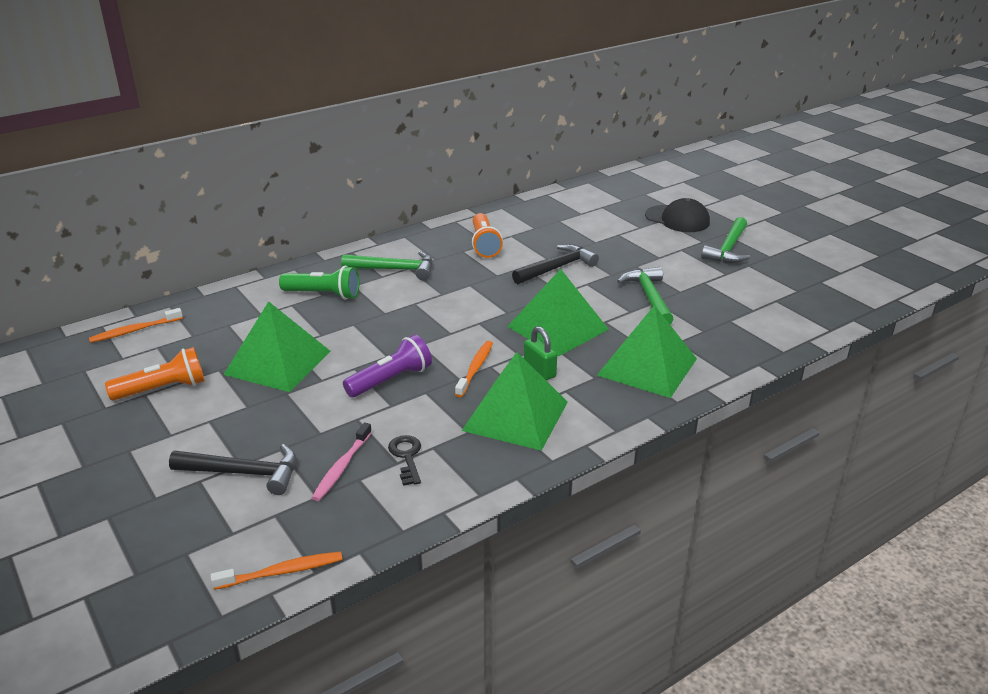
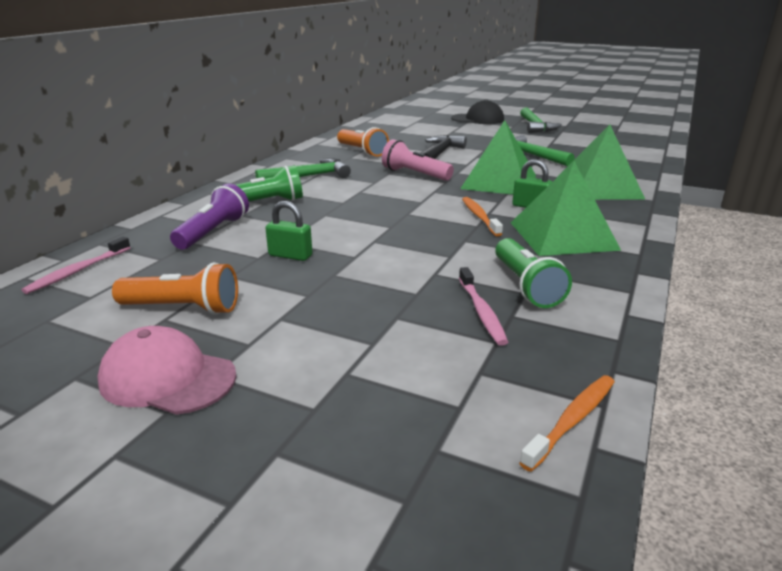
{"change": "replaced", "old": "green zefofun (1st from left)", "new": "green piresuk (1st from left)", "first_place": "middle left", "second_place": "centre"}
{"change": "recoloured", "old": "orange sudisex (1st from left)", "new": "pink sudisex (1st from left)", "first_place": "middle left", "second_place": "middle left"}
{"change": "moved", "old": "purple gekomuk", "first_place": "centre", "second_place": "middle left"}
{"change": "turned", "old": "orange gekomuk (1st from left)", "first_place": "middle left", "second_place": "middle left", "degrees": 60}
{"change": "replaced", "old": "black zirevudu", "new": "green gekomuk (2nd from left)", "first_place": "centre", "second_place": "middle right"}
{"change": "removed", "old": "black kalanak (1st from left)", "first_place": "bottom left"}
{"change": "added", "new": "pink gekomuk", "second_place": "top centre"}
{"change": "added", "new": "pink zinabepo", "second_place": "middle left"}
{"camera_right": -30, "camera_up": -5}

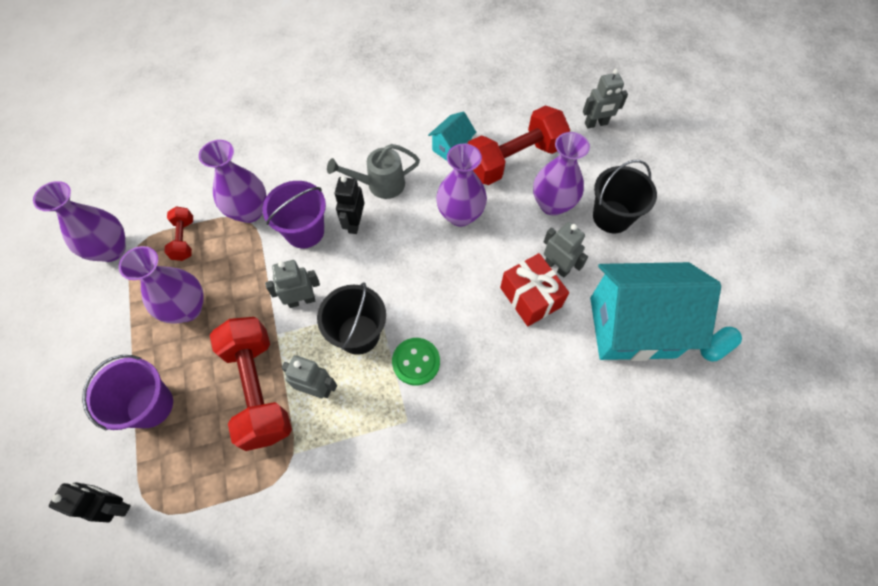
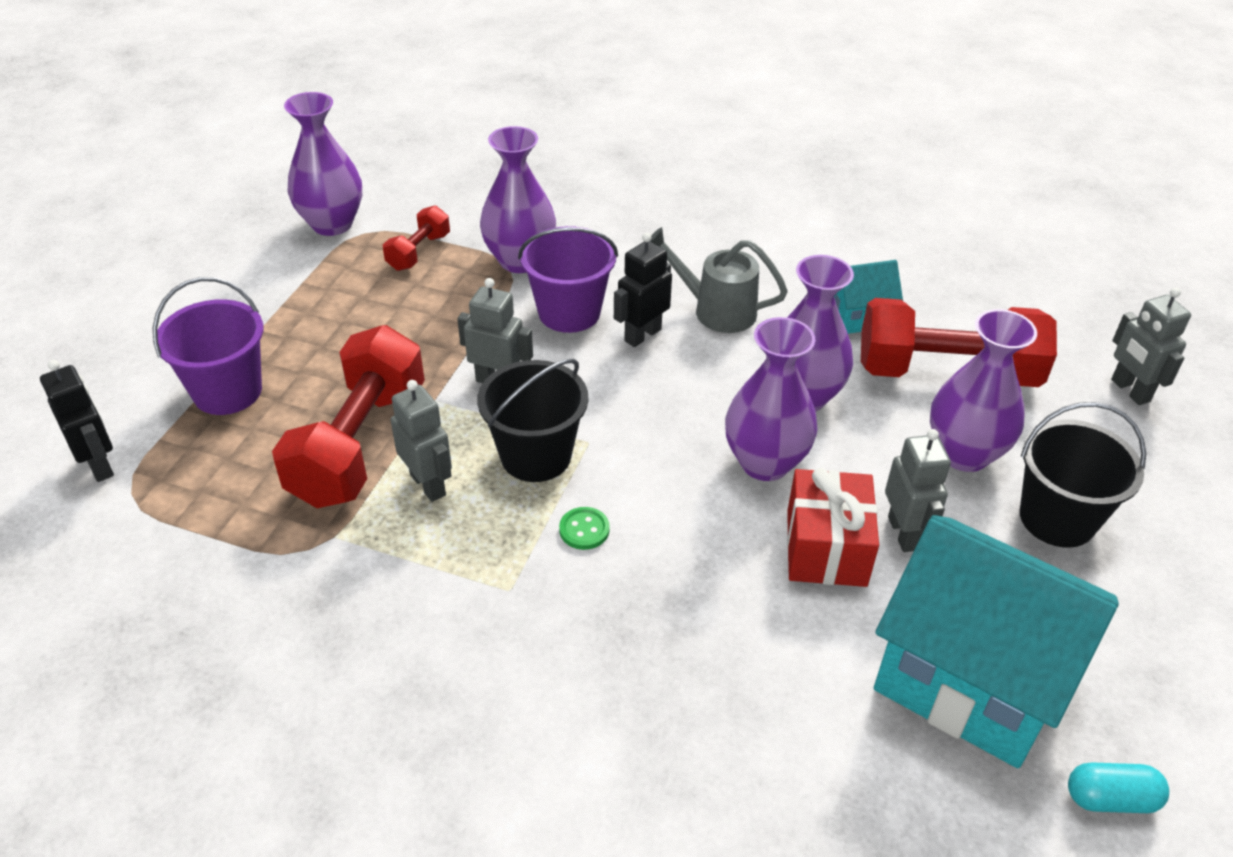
{"change": "turned", "old": "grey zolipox (4th from left)", "first_place": "top right", "second_place": "middle right", "degrees": 45}
{"change": "moved", "old": "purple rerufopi (2nd from left in the first image)", "new": "purple rerufopi (3rd from left)", "first_place": "middle left", "second_place": "centre"}
{"change": "resized", "old": "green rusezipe", "first_place": "centre", "second_place": "centre", "factor": 0.61}
{"camera_right": 35, "camera_up": -20}

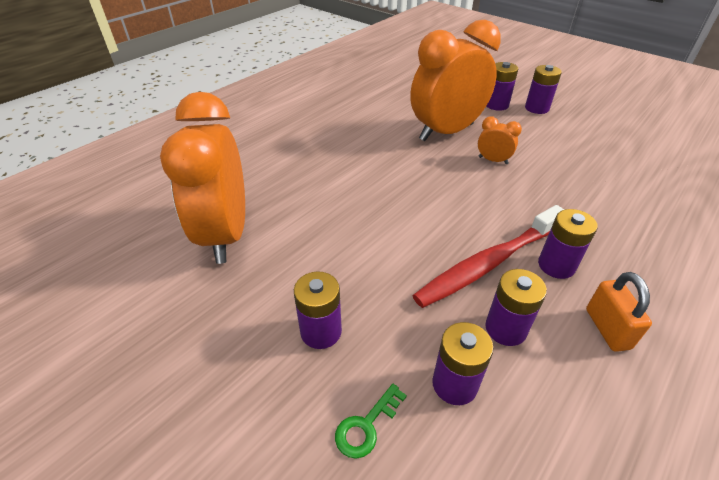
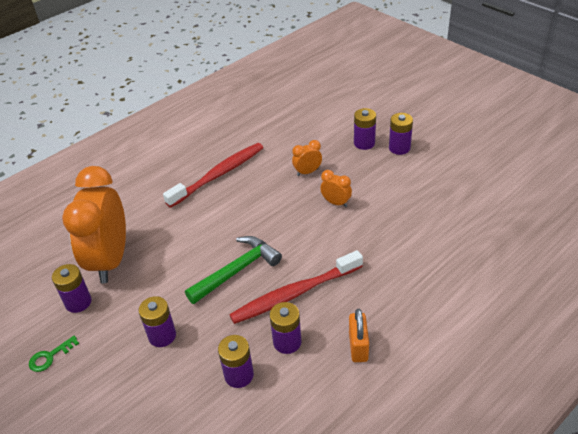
{"change": "resized", "old": "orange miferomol (2nd from left)", "first_place": "top centre", "second_place": "centre", "factor": 0.41}
{"change": "moved", "old": "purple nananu (6th from left in the first image)", "new": "purple nananu (1st from left)", "first_place": "middle right", "second_place": "middle left"}
{"change": "moved", "old": "green zirevudu", "first_place": "bottom centre", "second_place": "bottom left"}
{"change": "added", "new": "red sudisex (1st from left)", "second_place": "centre"}
{"change": "added", "new": "green kalanak", "second_place": "centre"}
{"camera_right": 10, "camera_up": 0}

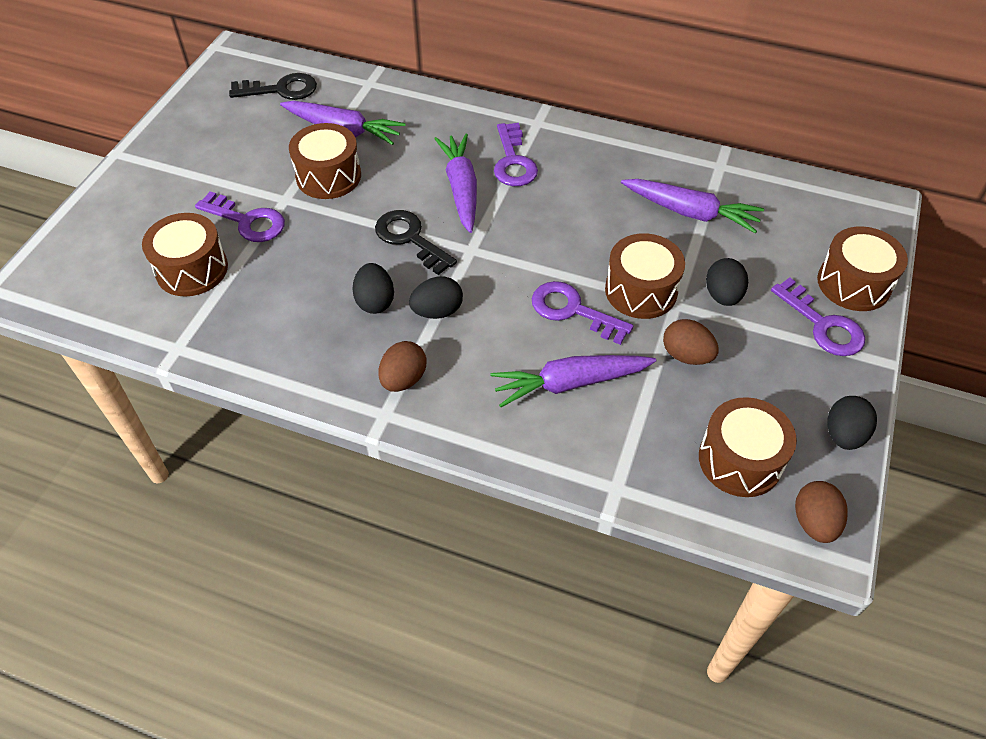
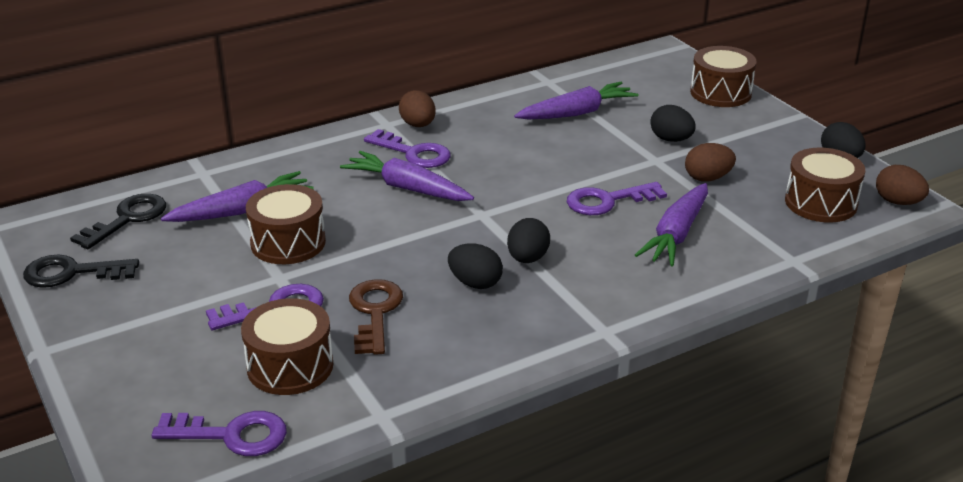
{"change": "moved", "old": "black zirevudu (2nd from left in the first image)", "new": "black zirevudu (1st from left)", "first_place": "top centre", "second_place": "middle left"}
{"change": "removed", "old": "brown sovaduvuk (3rd from left)", "first_place": "centre"}
{"change": "moved", "old": "purple zirevudu (4th from left in the first image)", "new": "purple zirevudu (1st from left)", "first_place": "middle right", "second_place": "bottom left"}
{"change": "moved", "old": "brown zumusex (1st from left)", "first_place": "centre", "second_place": "top centre"}
{"change": "added", "new": "brown zirevudu", "second_place": "centre"}
{"camera_right": -50, "camera_up": -20}

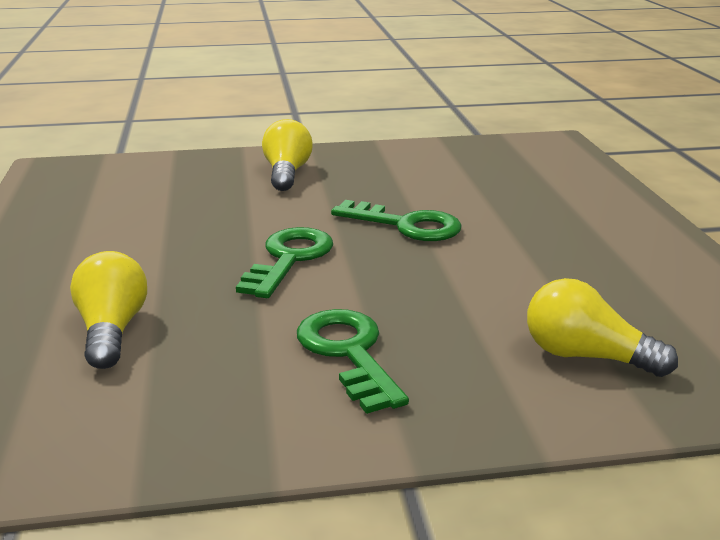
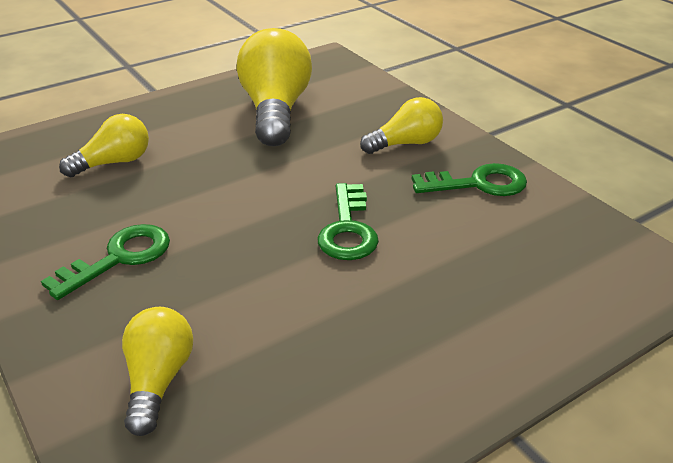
{"change": "moved", "old": "green zirevudu (1st from left in the first image)", "new": "green zirevudu (3rd from left)", "first_place": "centre", "second_place": "middle right"}
{"change": "added", "new": "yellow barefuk (3rd from left)", "second_place": "top centre"}
{"camera_right": 65, "camera_up": 10}

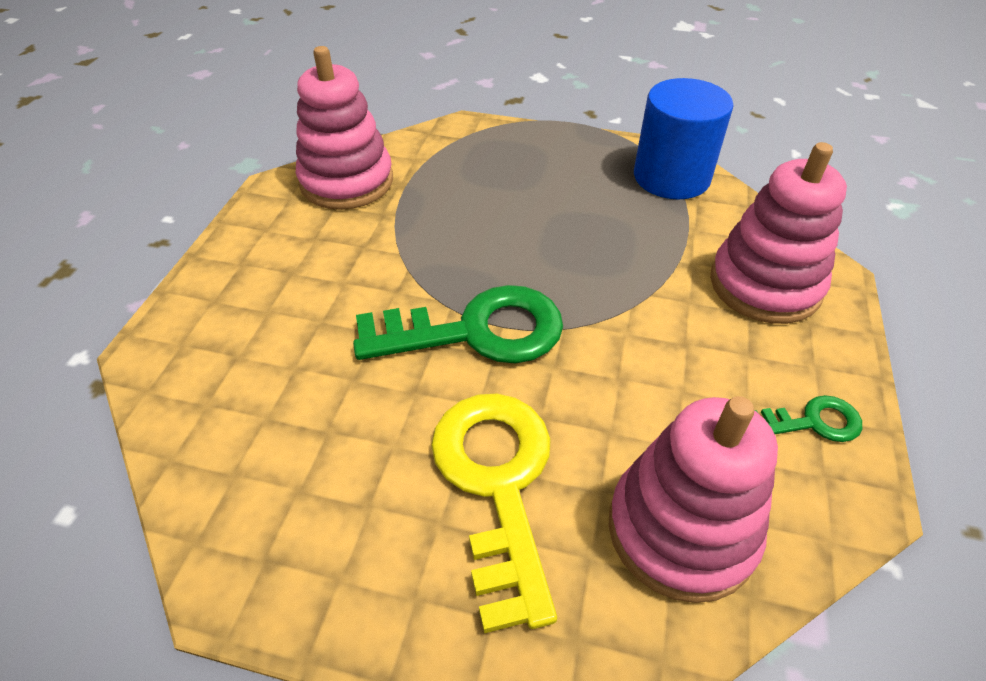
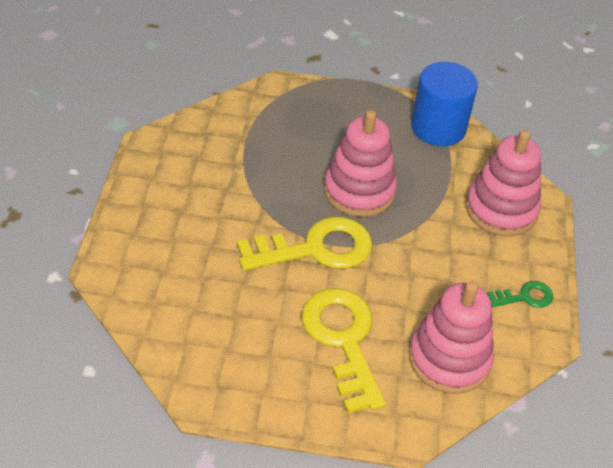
{"change": "moved", "old": "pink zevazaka (1st from left)", "first_place": "top centre", "second_place": "centre"}
{"change": "recoloured", "old": "green zirevudu (1st from left)", "new": "yellow zirevudu (1st from left)", "first_place": "centre", "second_place": "centre"}
{"camera_right": -10, "camera_up": 0}

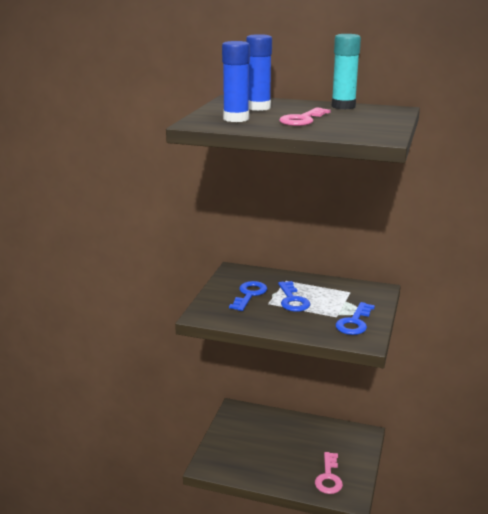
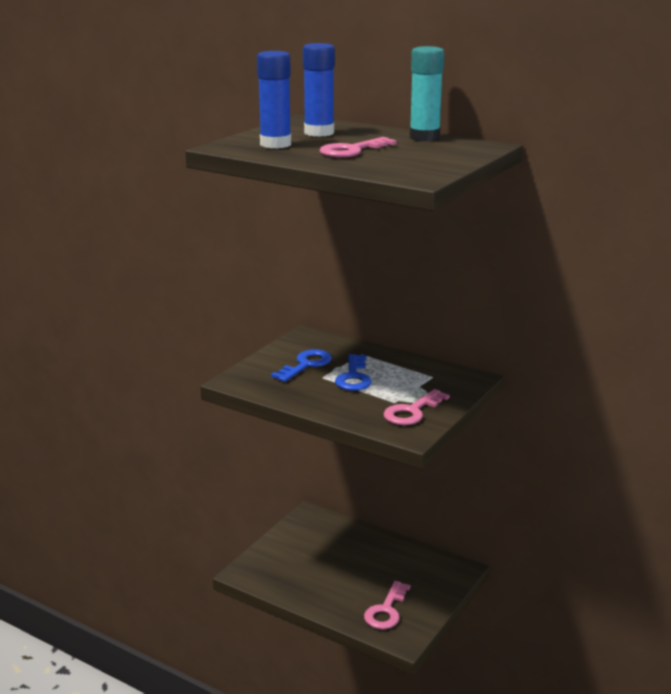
{"change": "recoloured", "old": "blue zirevudu (3rd from left)", "new": "pink zirevudu (3rd from left)", "first_place": "middle right", "second_place": "centre"}
{"camera_right": 15, "camera_up": 0}

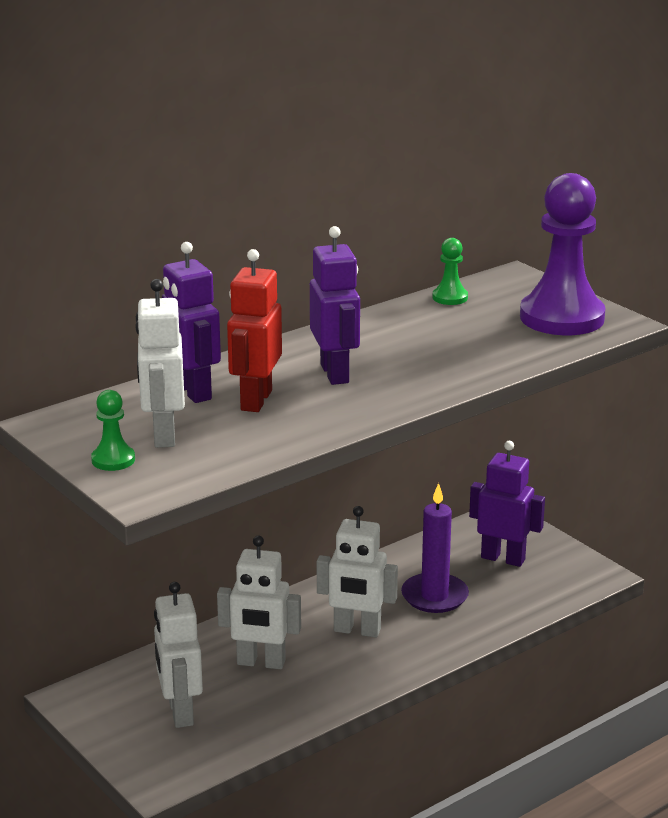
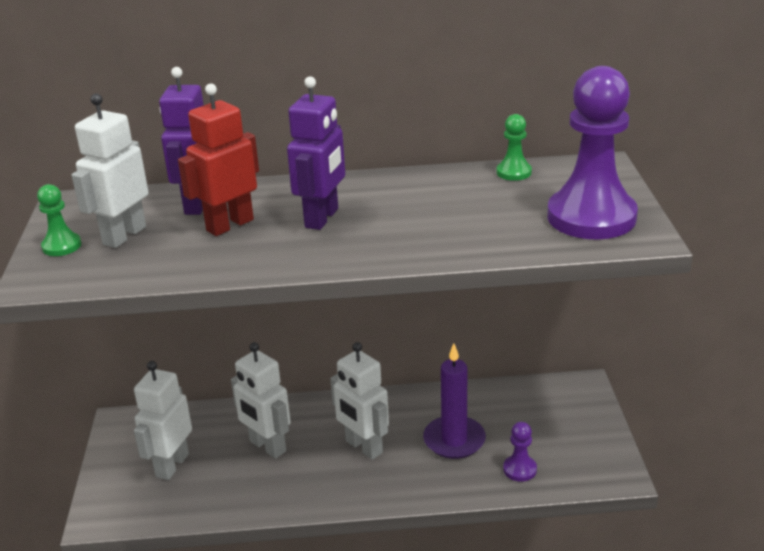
{"change": "removed", "old": "purple zolipox (3rd from left)", "first_place": "middle right"}
{"change": "added", "new": "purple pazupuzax (1st from left)", "second_place": "bottom right"}
{"camera_right": 35, "camera_up": 5}

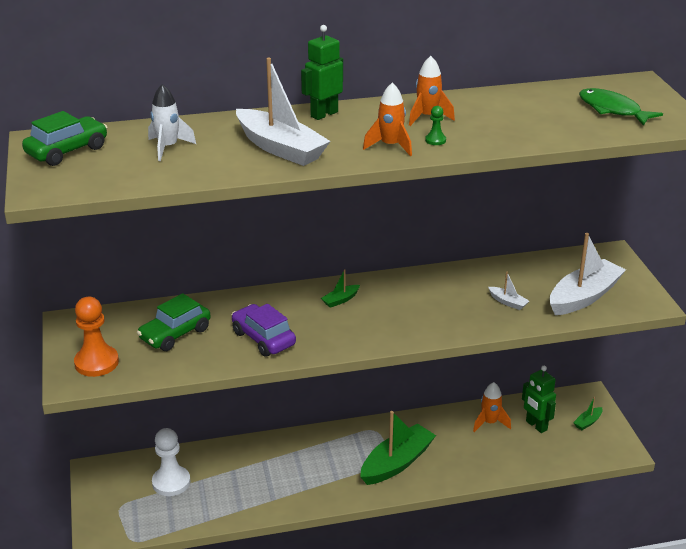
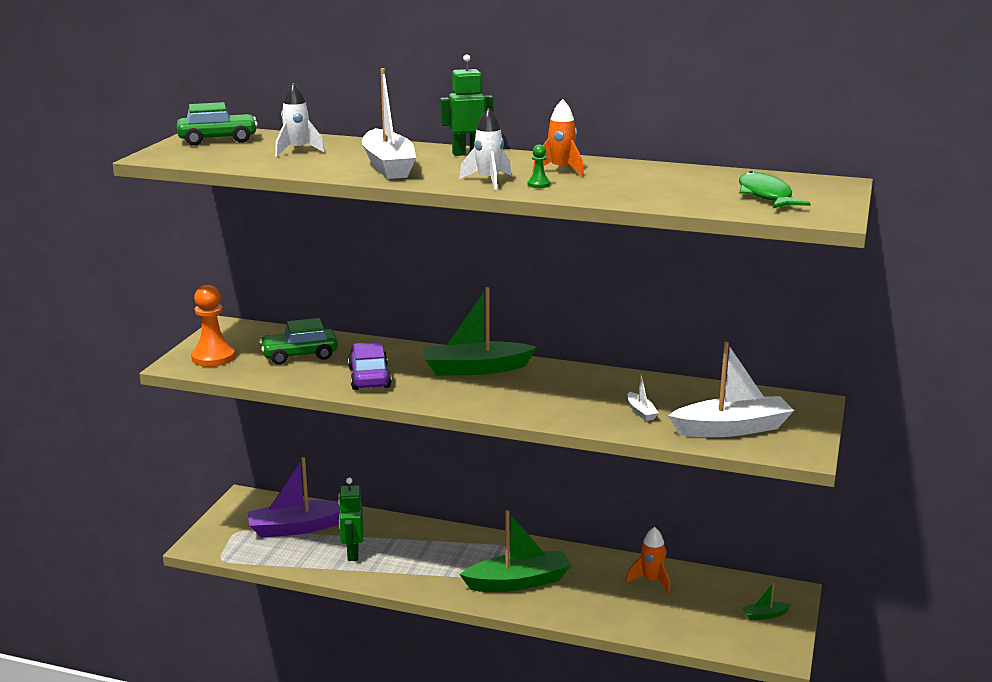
{"change": "recoloured", "old": "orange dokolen (1st from left)", "new": "white dokolen (2nd from left)", "first_place": "top centre", "second_place": "top centre"}
{"change": "resized", "old": "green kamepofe (1st from left)", "first_place": "centre", "second_place": "centre", "factor": 2.3}
{"change": "moved", "old": "green zolipox (2nd from left in the first image)", "new": "green zolipox (1st from left)", "first_place": "bottom right", "second_place": "bottom centre"}
{"change": "replaced", "old": "white pazupuzax", "new": "purple kamepofe", "first_place": "bottom left", "second_place": "bottom left"}
{"camera_right": 30, "camera_up": -10}

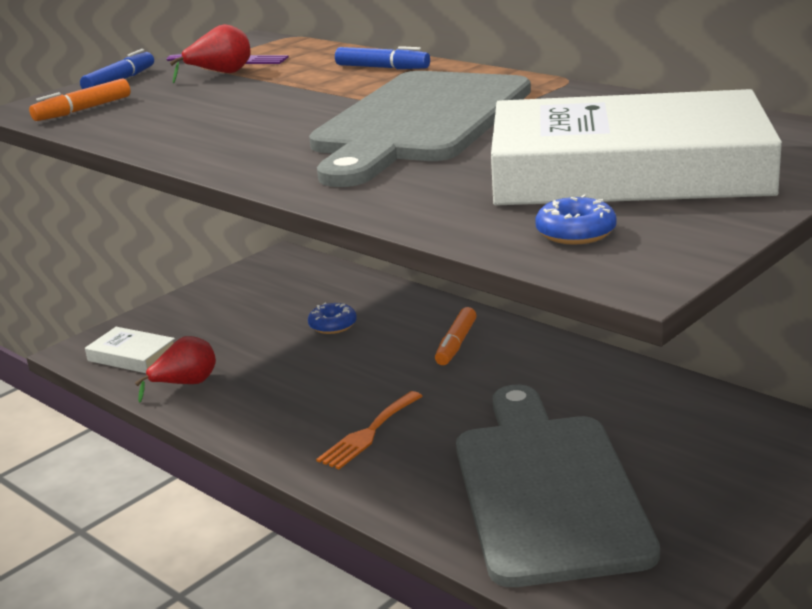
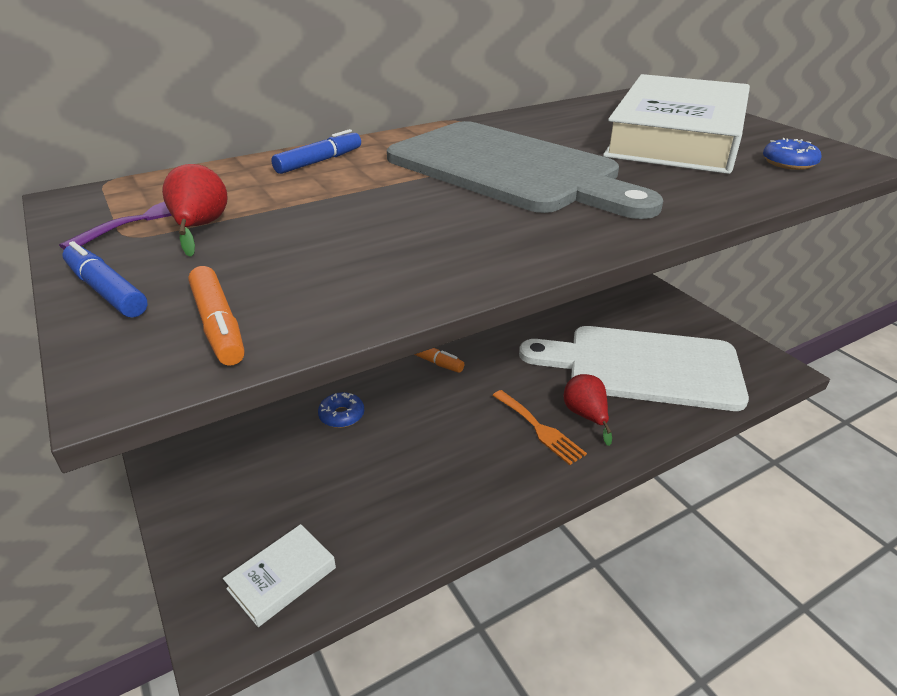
{"change": "moved", "old": "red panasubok (1st from left in the first image)", "new": "red panasubok (2nd from left)", "first_place": "middle left", "second_place": "centre"}
{"change": "recoloured", "old": "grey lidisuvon (2nd from left)", "new": "white lidisuvon", "first_place": "bottom right", "second_place": "middle right"}
{"camera_right": -75, "camera_up": 10}

